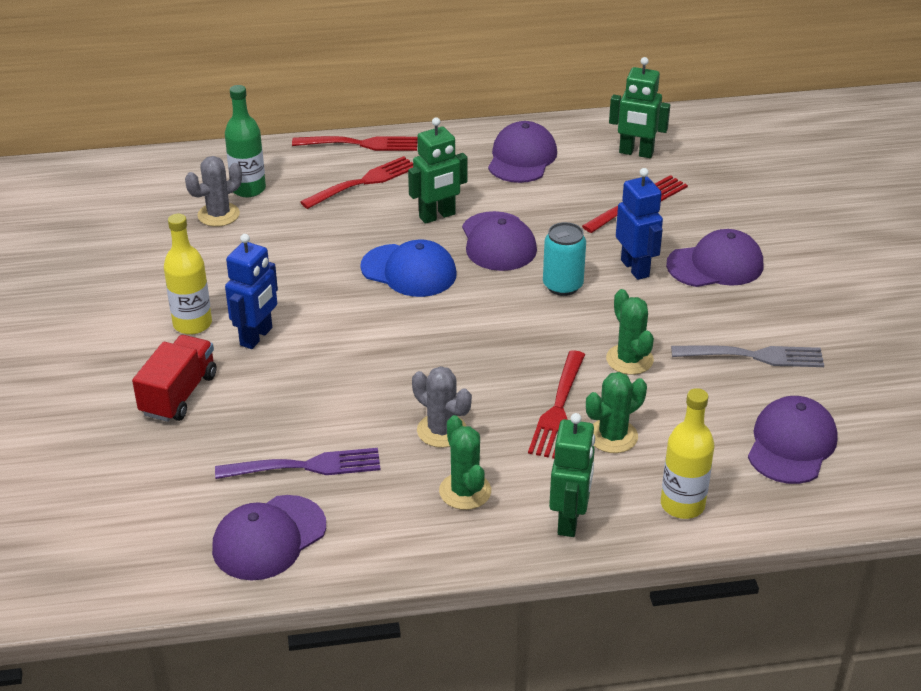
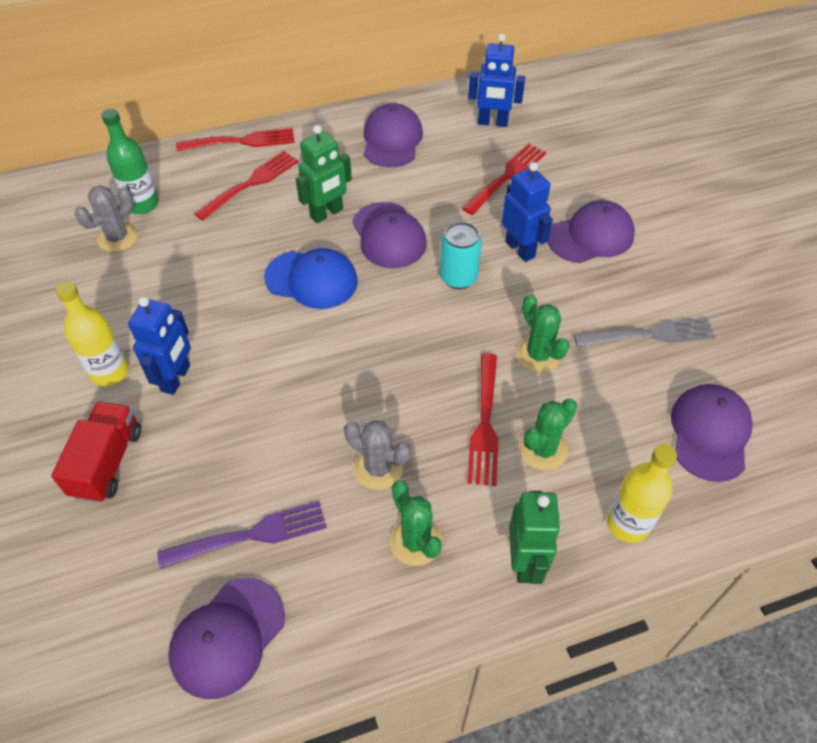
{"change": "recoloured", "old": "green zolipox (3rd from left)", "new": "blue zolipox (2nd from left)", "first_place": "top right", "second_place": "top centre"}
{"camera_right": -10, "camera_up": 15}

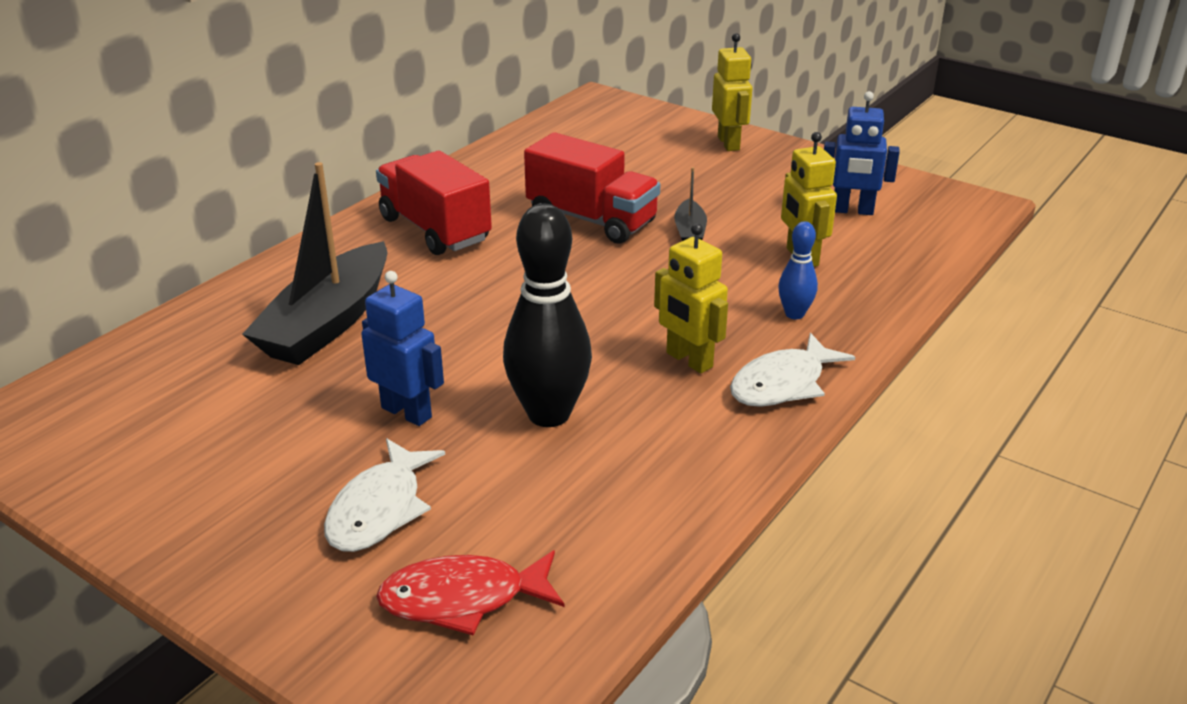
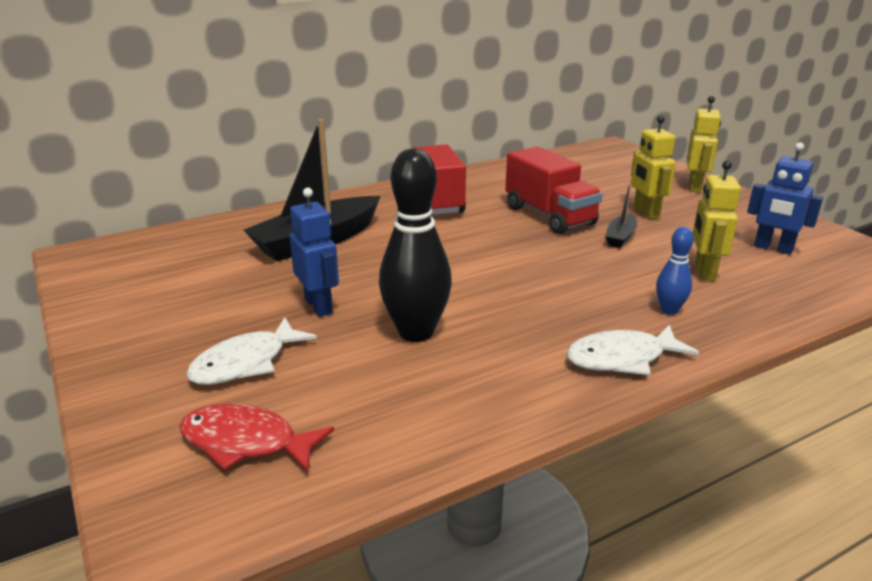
{"change": "moved", "old": "yellow zolipox (1st from left)", "first_place": "centre", "second_place": "top right"}
{"camera_right": 25, "camera_up": -5}

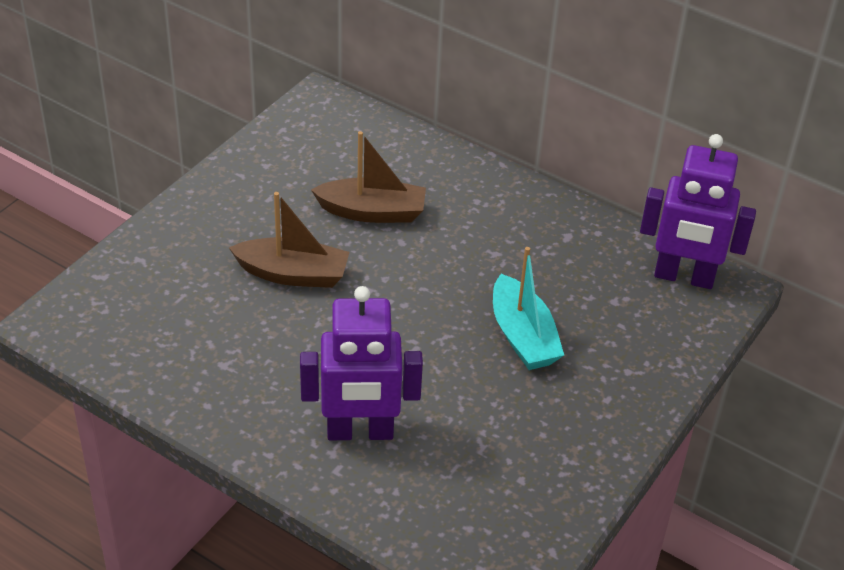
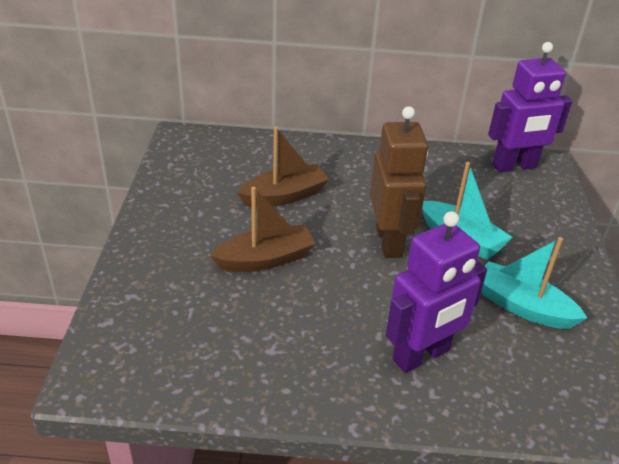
{"change": "added", "new": "brown zolipox", "second_place": "centre"}
{"change": "added", "new": "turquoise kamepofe (2nd from left)", "second_place": "middle right"}
{"camera_right": -30, "camera_up": -5}

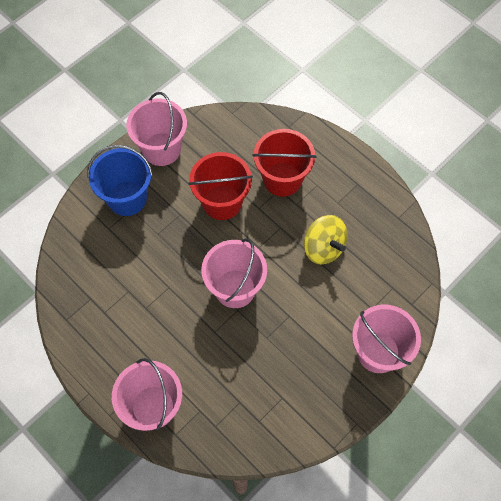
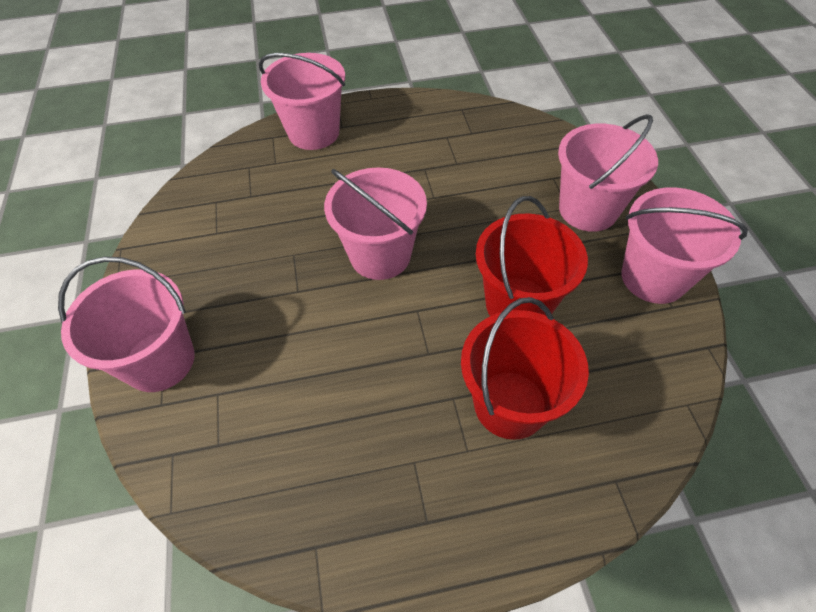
{"change": "recoloured", "old": "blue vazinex", "new": "pink vazinex (4th from left)", "first_place": "middle left", "second_place": "top right"}
{"change": "removed", "old": "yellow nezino", "first_place": "centre"}
{"camera_right": 125, "camera_up": -10}

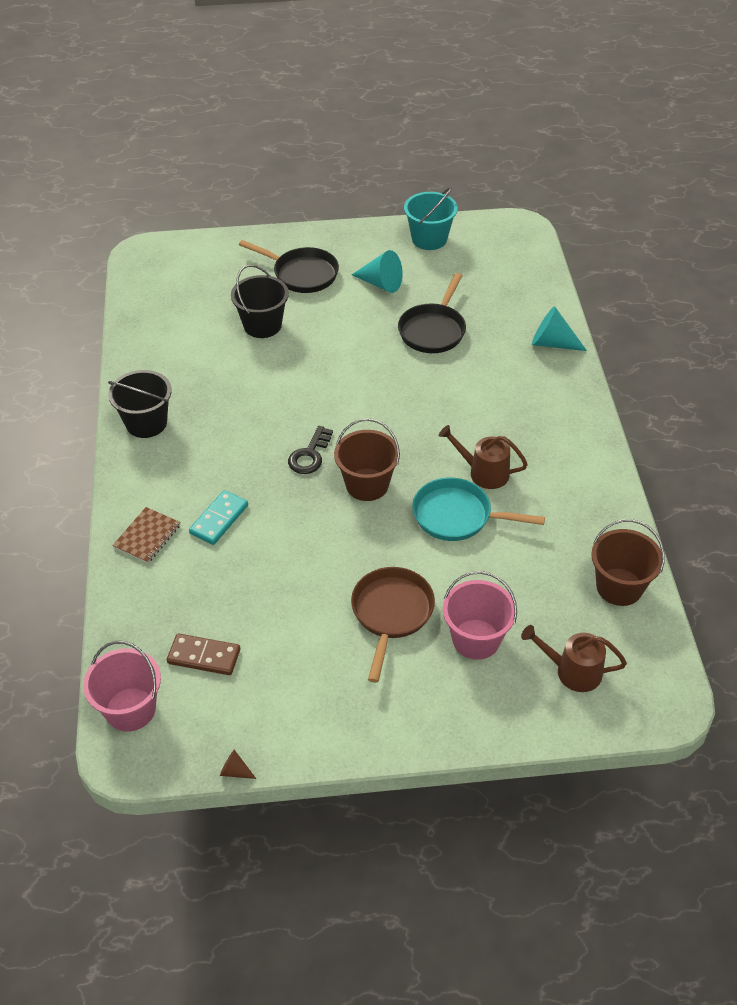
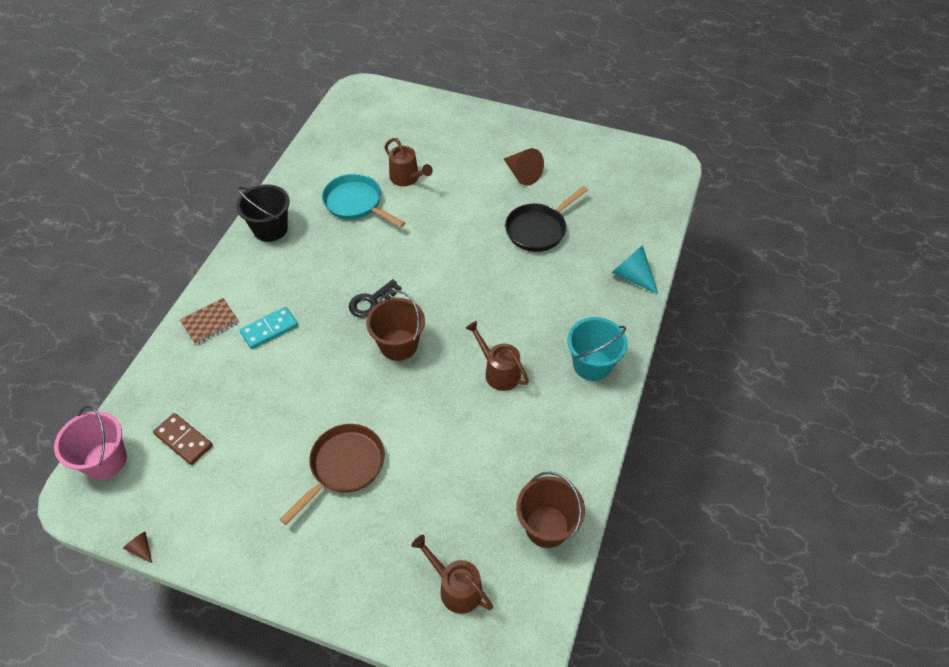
{"change": "moved", "old": "turquoise vazinex", "first_place": "top centre", "second_place": "centre"}
{"change": "removed", "old": "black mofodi (1st from left)", "first_place": "top centre"}
{"change": "recoloured", "old": "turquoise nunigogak (1st from left)", "new": "brown nunigogak (2nd from left)", "first_place": "top centre", "second_place": "top centre"}
{"change": "replaced", "old": "black vazinex (2nd from left)", "new": "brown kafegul (1st from left)", "first_place": "top centre", "second_place": "top centre"}
{"change": "moved", "old": "turquoise mofodi", "first_place": "centre", "second_place": "top centre"}
{"change": "removed", "old": "pink vazinex (2nd from left)", "first_place": "centre"}
{"camera_right": 25, "camera_up": 5}

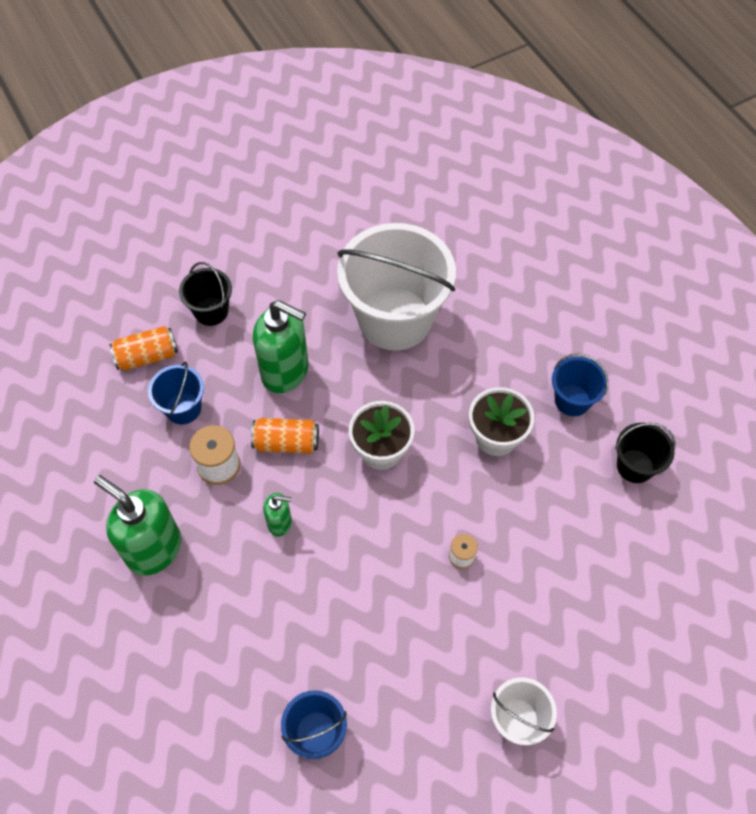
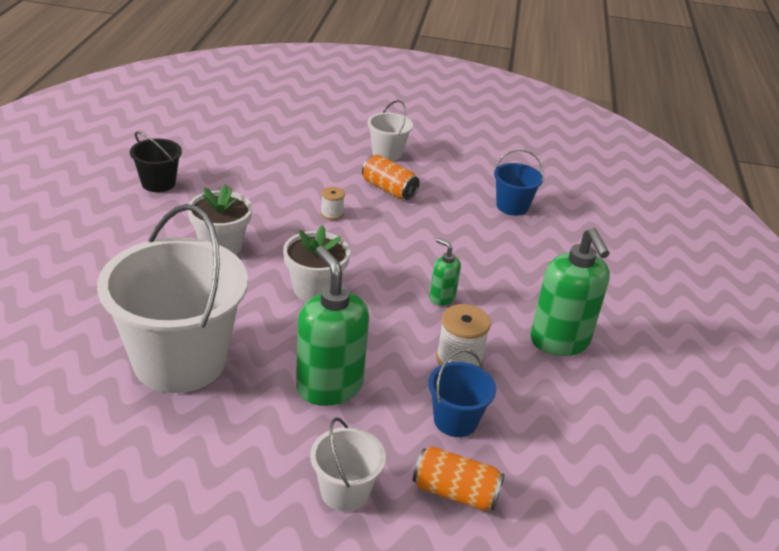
{"change": "recoloured", "old": "black vazinex (1st from left)", "new": "white vazinex (2nd from left)", "first_place": "middle left", "second_place": "bottom centre"}
{"change": "removed", "old": "blue vazinex (3rd from left)", "first_place": "middle right"}
{"change": "moved", "old": "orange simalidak (2nd from left in the first image)", "new": "orange simalidak (1st from left)", "first_place": "centre", "second_place": "top centre"}
{"camera_right": -145, "camera_up": -25}

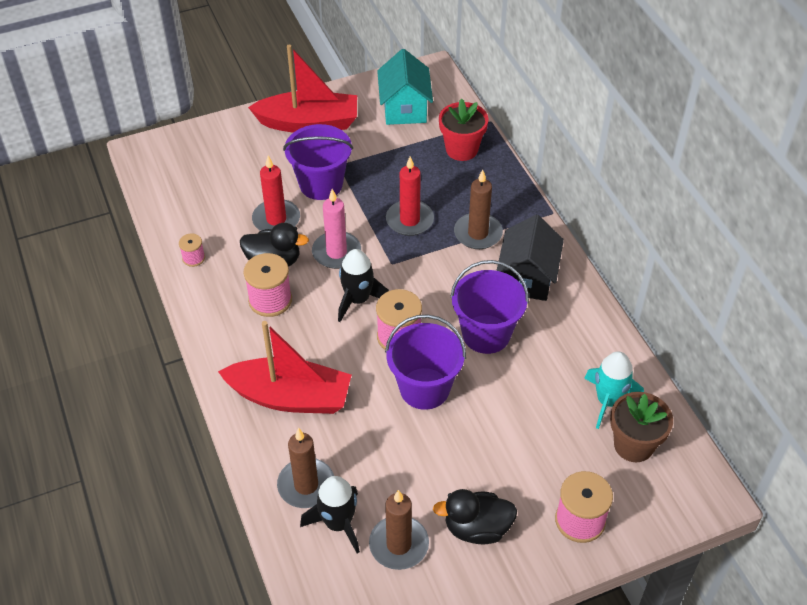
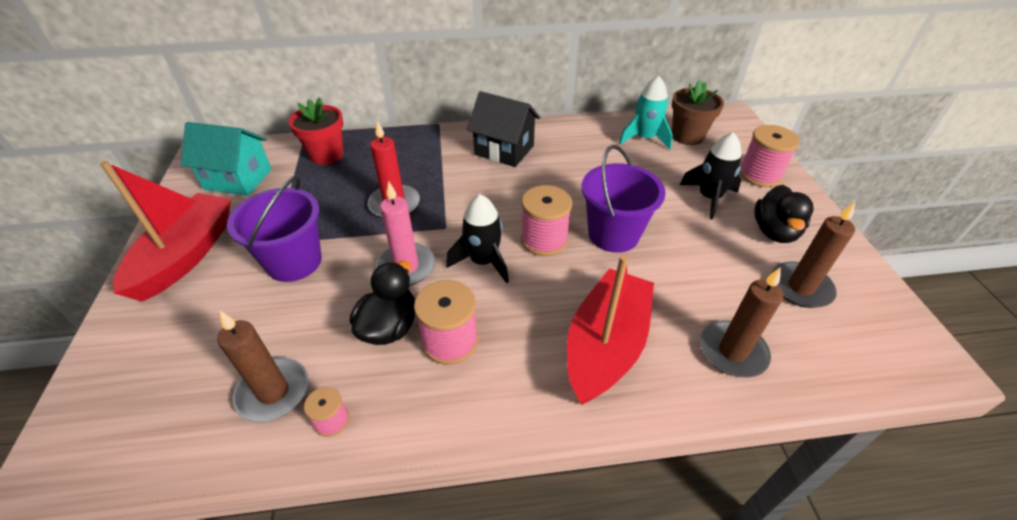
{"change": "removed", "old": "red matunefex (1st from left)", "first_place": "top centre"}
{"change": "moved", "old": "brown matunefex (3rd from left in the first image)", "new": "brown matunefex (1st from left)", "first_place": "centre", "second_place": "bottom left"}
{"change": "removed", "old": "purple vazinex (3rd from left)", "first_place": "centre"}
{"change": "moved", "old": "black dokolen (1st from left in the first image)", "new": "black dokolen (2nd from left)", "first_place": "bottom centre", "second_place": "middle right"}
{"camera_right": -75, "camera_up": -5}

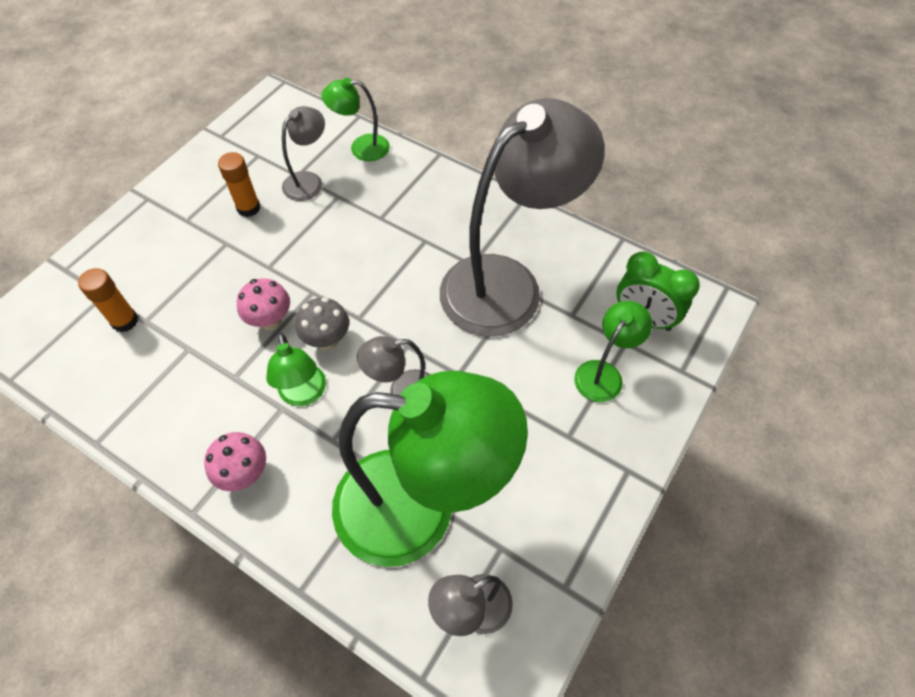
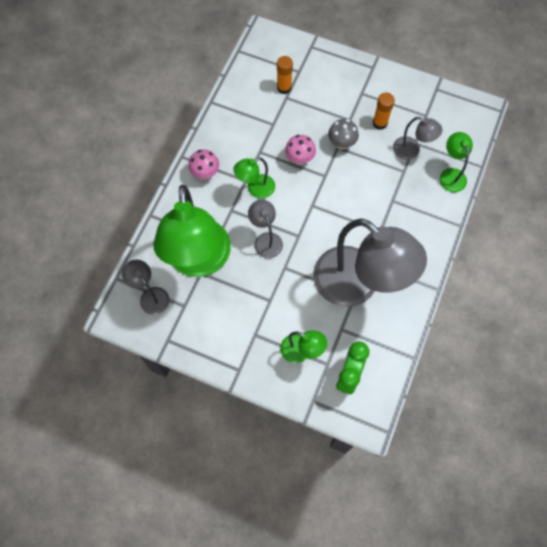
{"change": "moved", "old": "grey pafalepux", "first_place": "centre", "second_place": "top centre"}
{"camera_right": 80, "camera_up": 10}

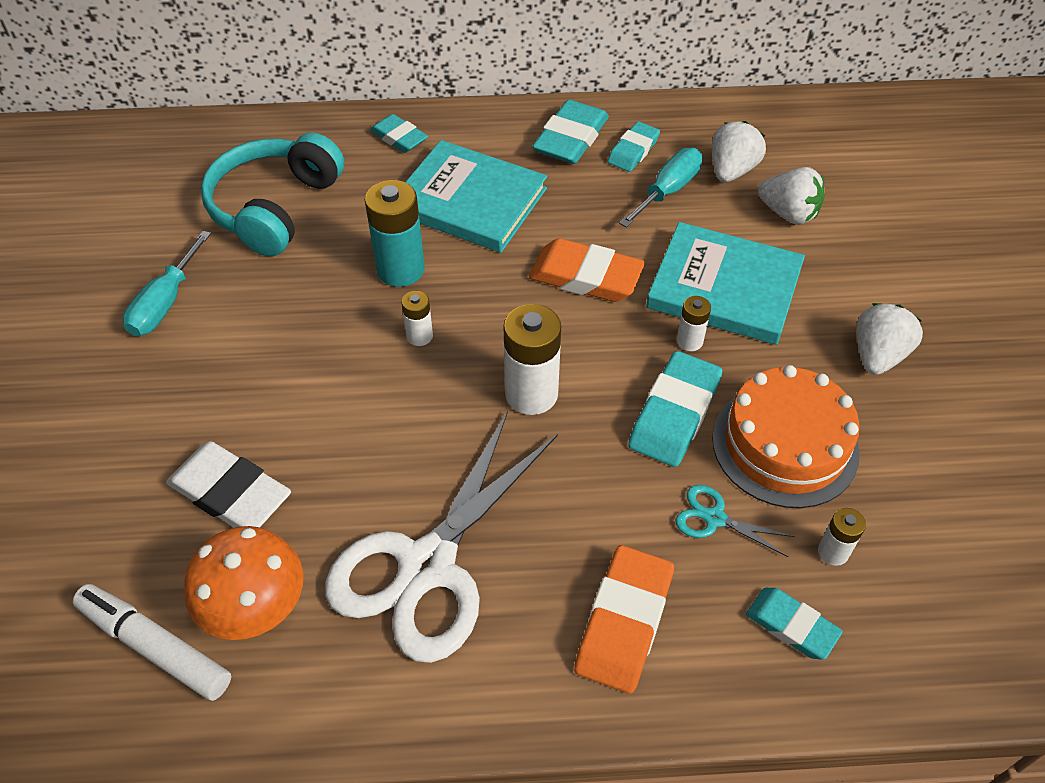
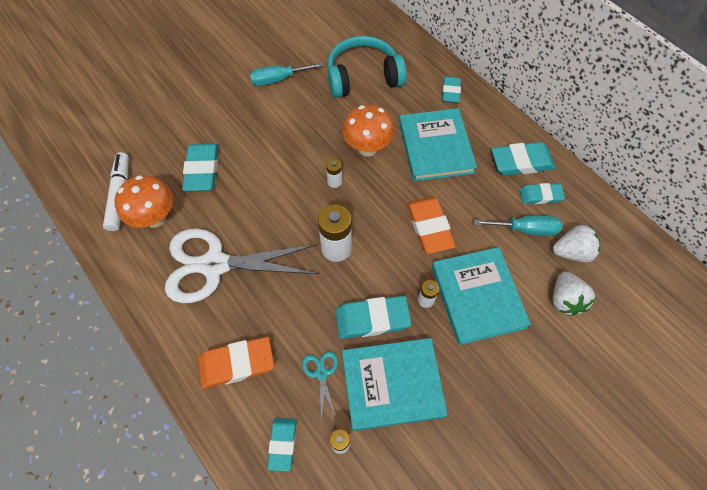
{"change": "replaced", "old": "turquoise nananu", "new": "orange pafalepux (2nd from left)", "first_place": "top centre", "second_place": "top centre"}
{"change": "removed", "old": "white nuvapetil (3rd from left)", "first_place": "middle right"}
{"change": "replaced", "old": "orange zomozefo", "new": "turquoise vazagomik (1st from left)", "first_place": "middle right", "second_place": "bottom centre"}
{"change": "recoloured", "old": "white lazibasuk", "new": "turquoise lazibasuk (1st from left)", "first_place": "middle left", "second_place": "middle left"}
{"camera_right": 55, "camera_up": 10}

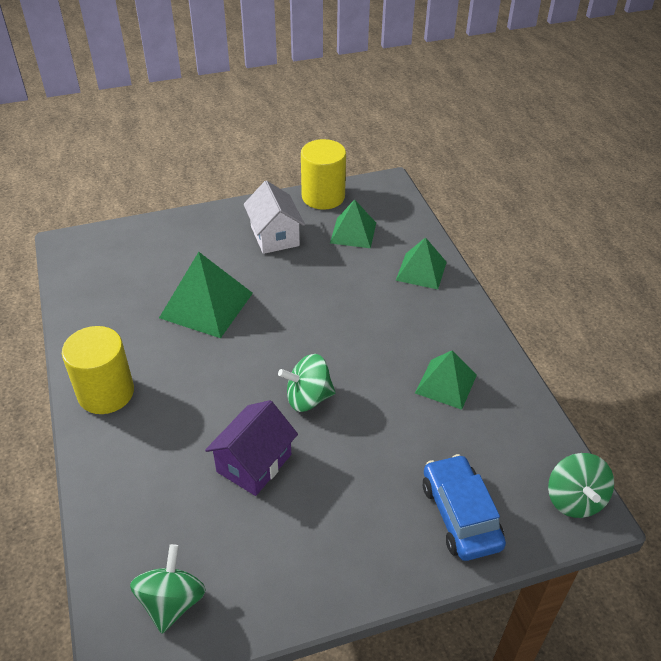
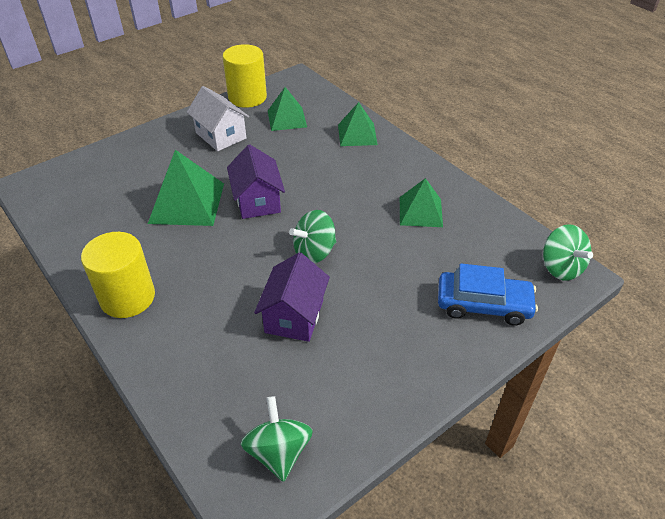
{"change": "turned", "old": "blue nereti", "first_place": "bottom right", "second_place": "middle right", "degrees": 135}
{"change": "added", "new": "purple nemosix (1st from left)", "second_place": "centre"}
{"camera_right": -20, "camera_up": 0}

